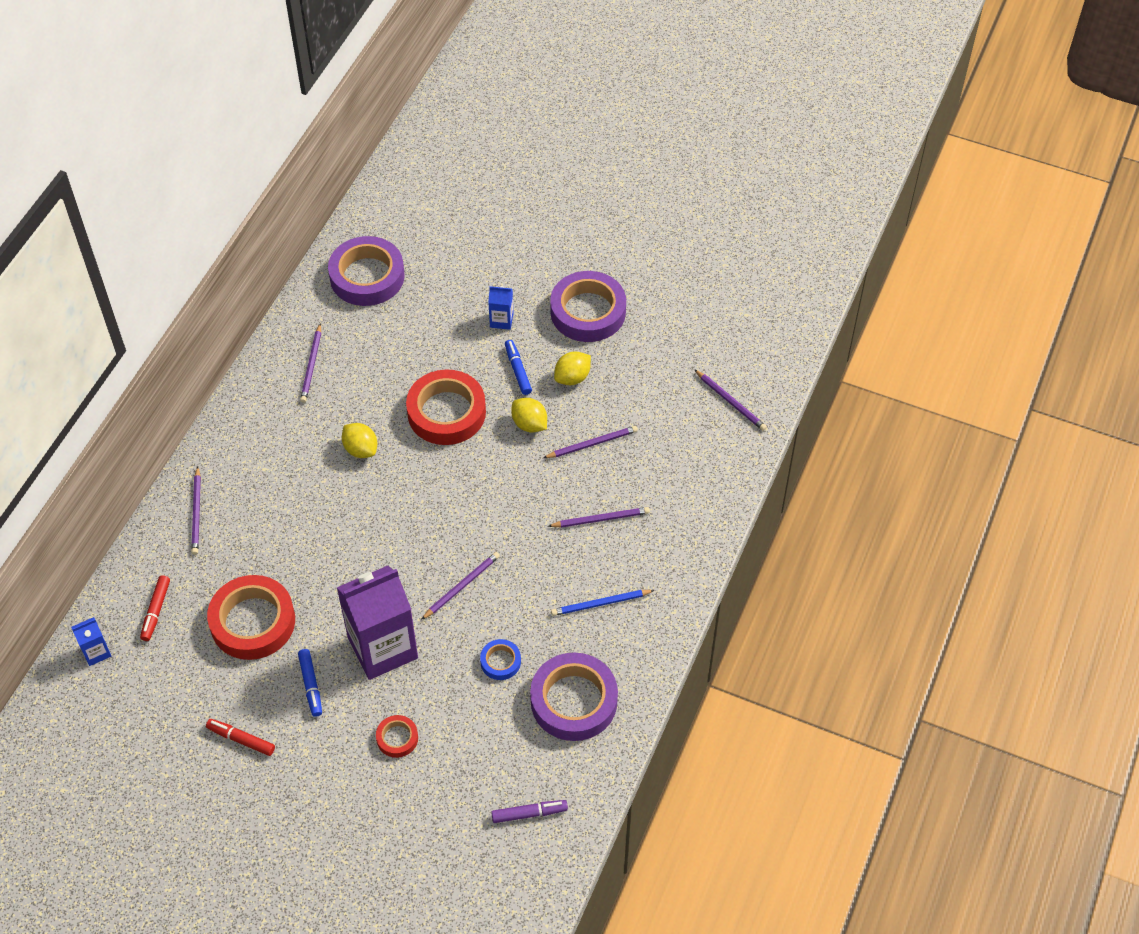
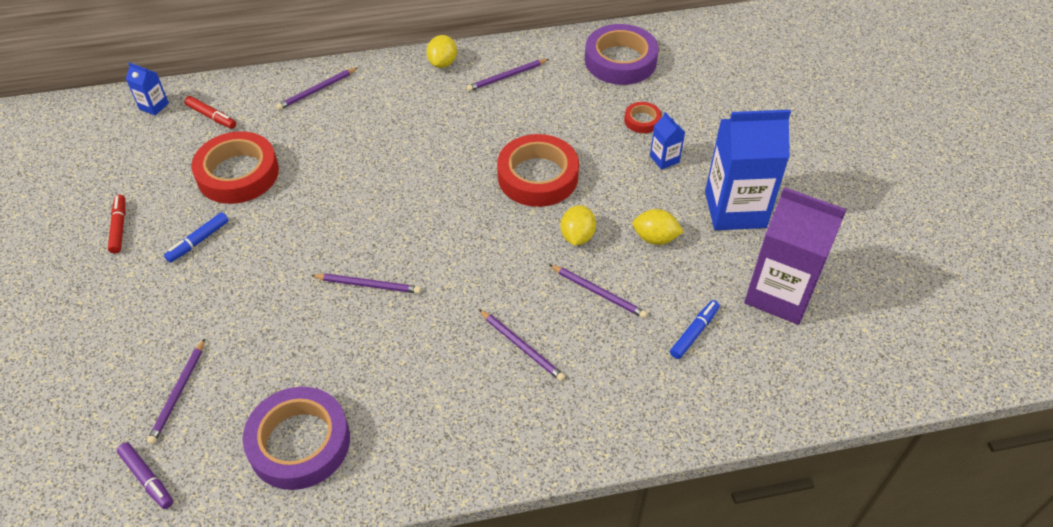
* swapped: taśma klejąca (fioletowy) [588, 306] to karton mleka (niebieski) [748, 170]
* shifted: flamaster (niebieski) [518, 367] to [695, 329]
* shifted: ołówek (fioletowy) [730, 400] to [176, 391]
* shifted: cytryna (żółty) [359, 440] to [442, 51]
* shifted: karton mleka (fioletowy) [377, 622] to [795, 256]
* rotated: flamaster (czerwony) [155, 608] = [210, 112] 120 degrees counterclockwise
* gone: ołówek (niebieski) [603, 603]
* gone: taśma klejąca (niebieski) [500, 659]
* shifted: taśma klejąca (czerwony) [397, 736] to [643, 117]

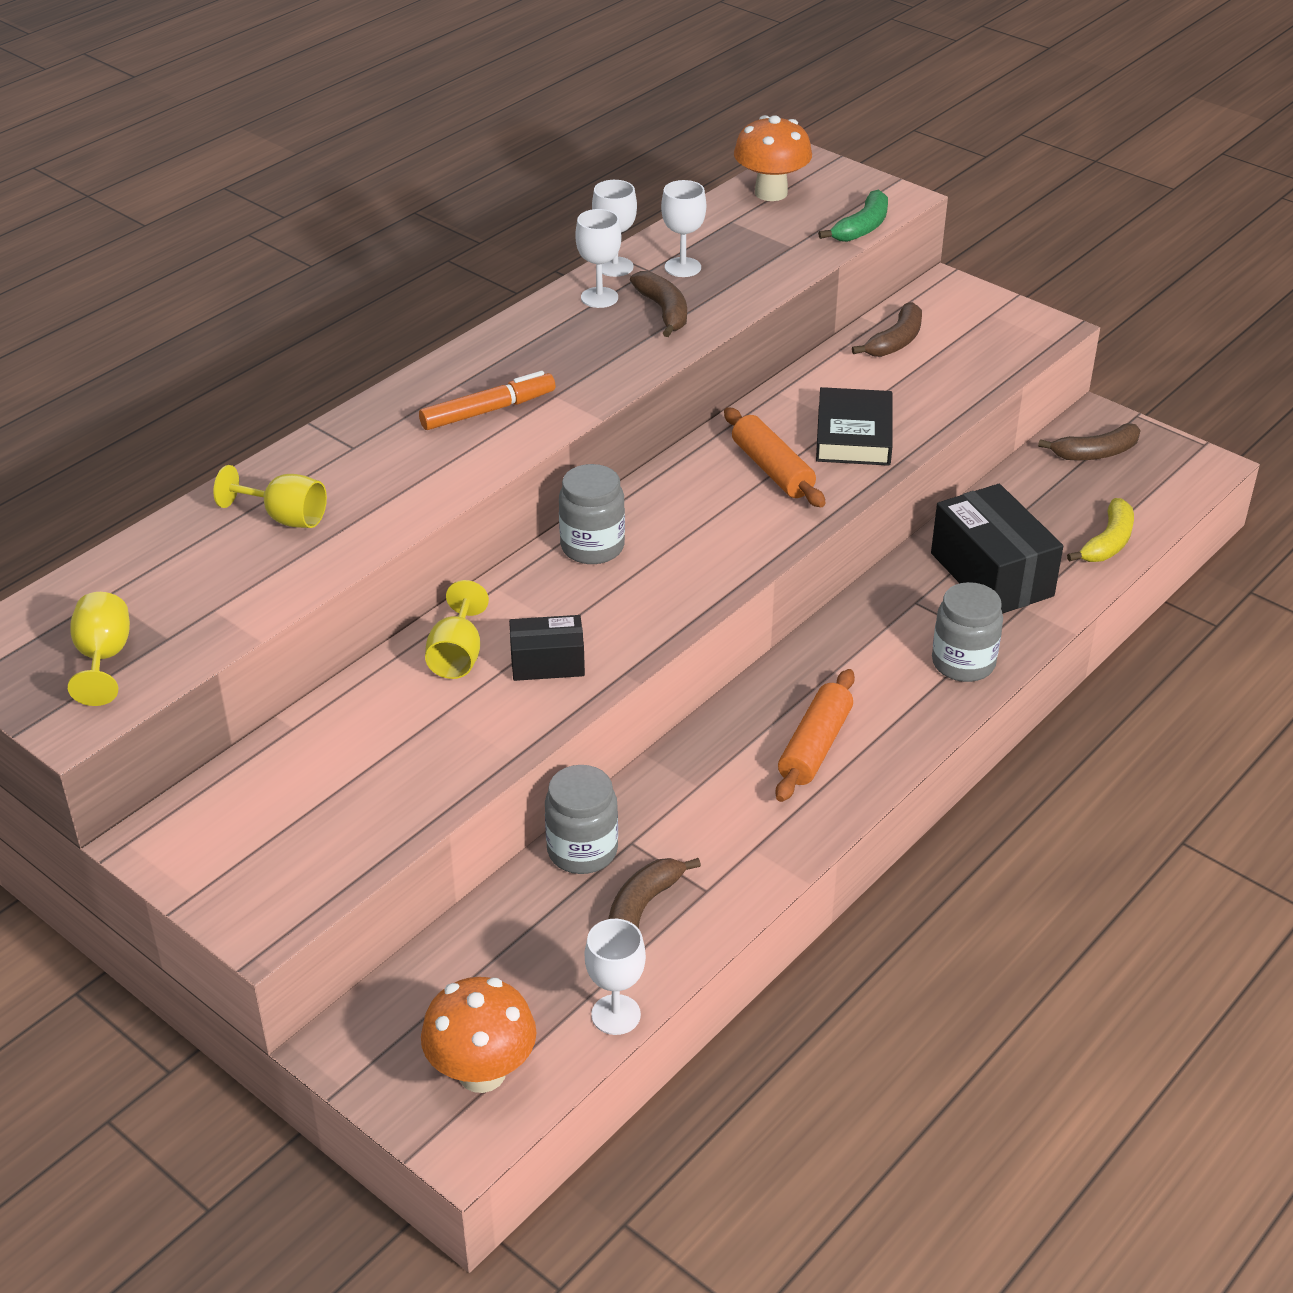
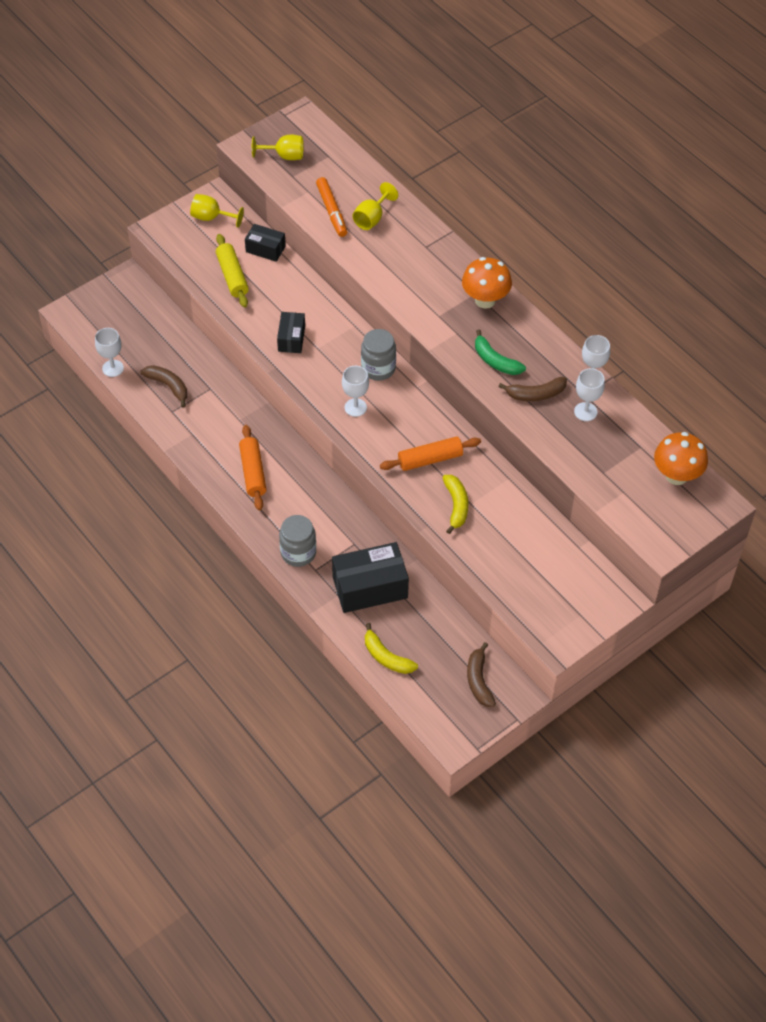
* shifted: banan (zielony) [853, 215] to [500, 352]
* shifted: kielich (biały) [599, 258] to [355, 391]
* gone: banan (brązowy) [887, 329]
* shifted: flamaster (pomarańczowy) [487, 400] to [331, 207]
* swapped: książka (czarny) [854, 426] to banan (żółty) [455, 504]
* shifted: kielich (żółty) [457, 629] to [217, 211]
* rotated: wałek do ciasta (pomarańczowy) [815, 735] = [252, 467] 45 degrees clockwise
* gone: słoik (szary) [581, 819]
* shifted: grzyb (pomarańczowy) [479, 1035] to [487, 282]
* new: pudełko (czarny) [265, 243]
* new: wałek do ciasta (żółty) [232, 271]

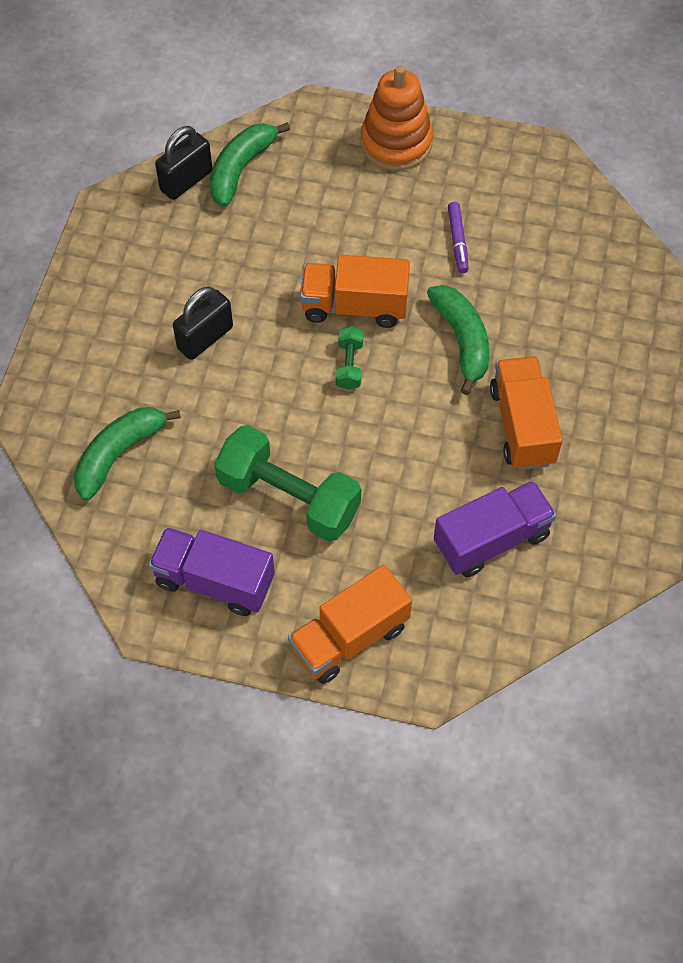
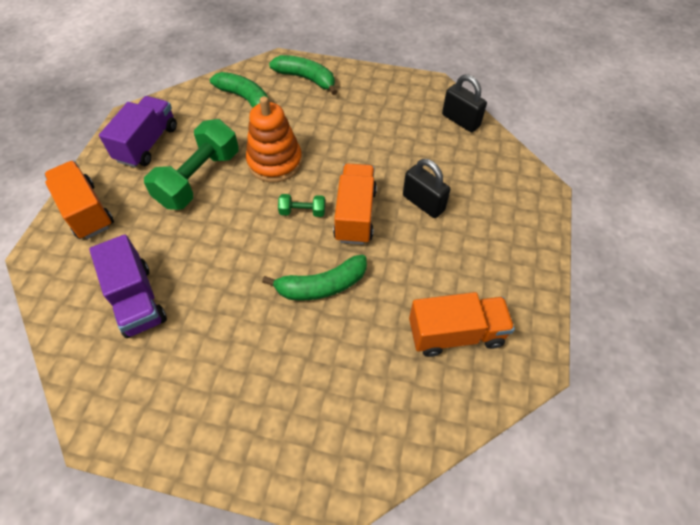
* shifted: zabawka nakładanka (pomarańczowy) [397, 117] to [274, 139]
* shifted: banan (zielony) [250, 164] to [303, 75]
* gone: flamaster (fioletowy) [458, 237]
* shifted: kłódka (czarny) [203, 323] to [426, 188]
* shifted: ciężarówka (pomarańczowy) [526, 413] to [462, 324]

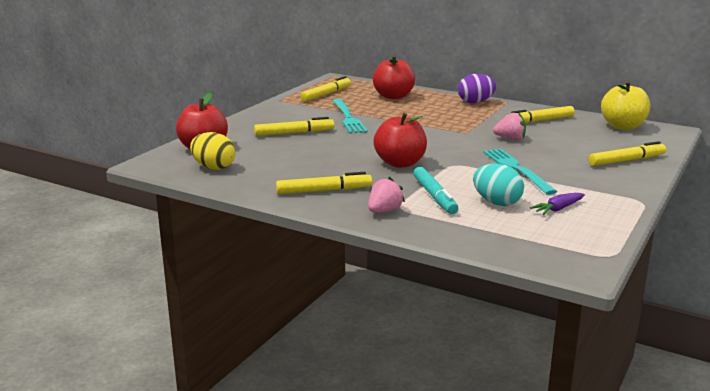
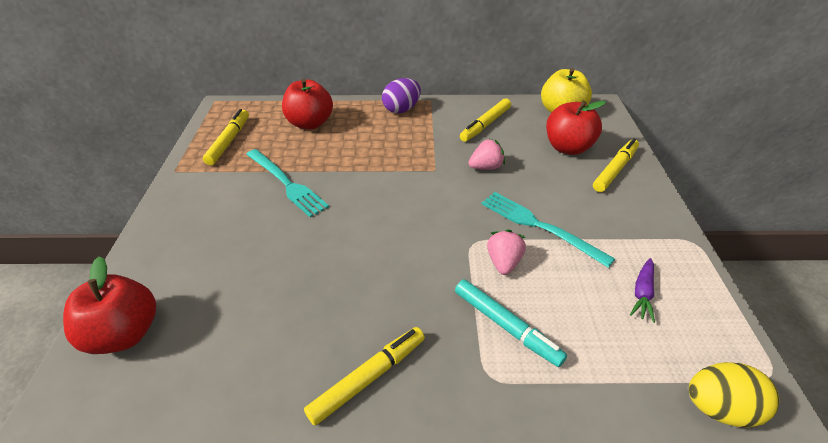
* shifted: jabłko (czerwony) [400, 140] to [576, 128]
* gone: flamaster (żółty) [294, 126]
* shifted: jajko (żółty) [212, 151] to [734, 395]
* gone: jajko (turkusowy) [498, 185]
* shifted: truskawka (różowy) [386, 195] to [506, 252]

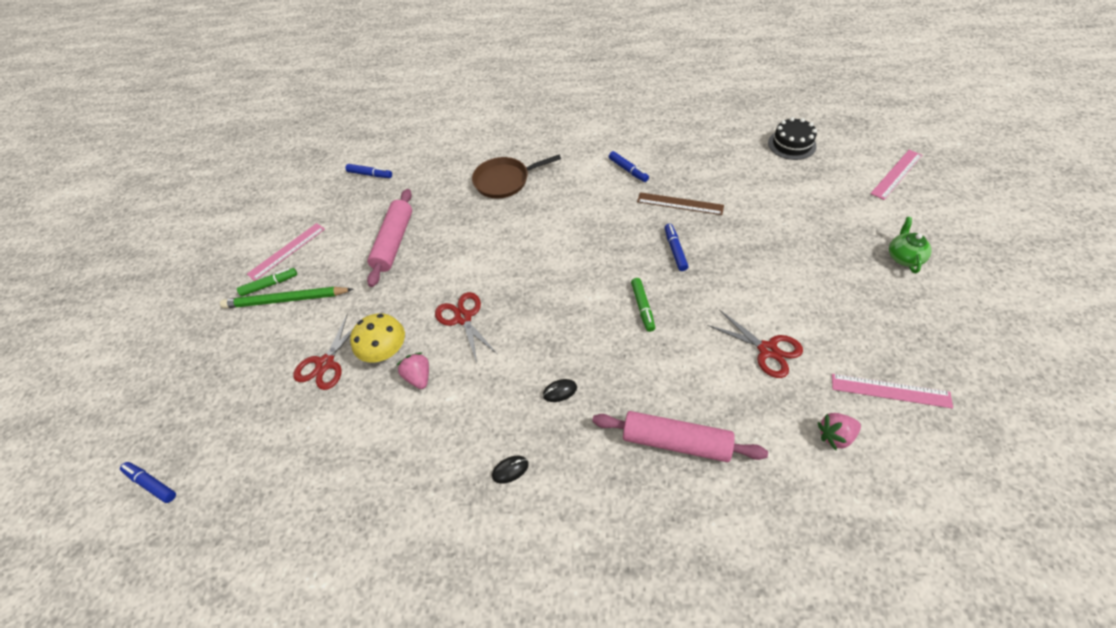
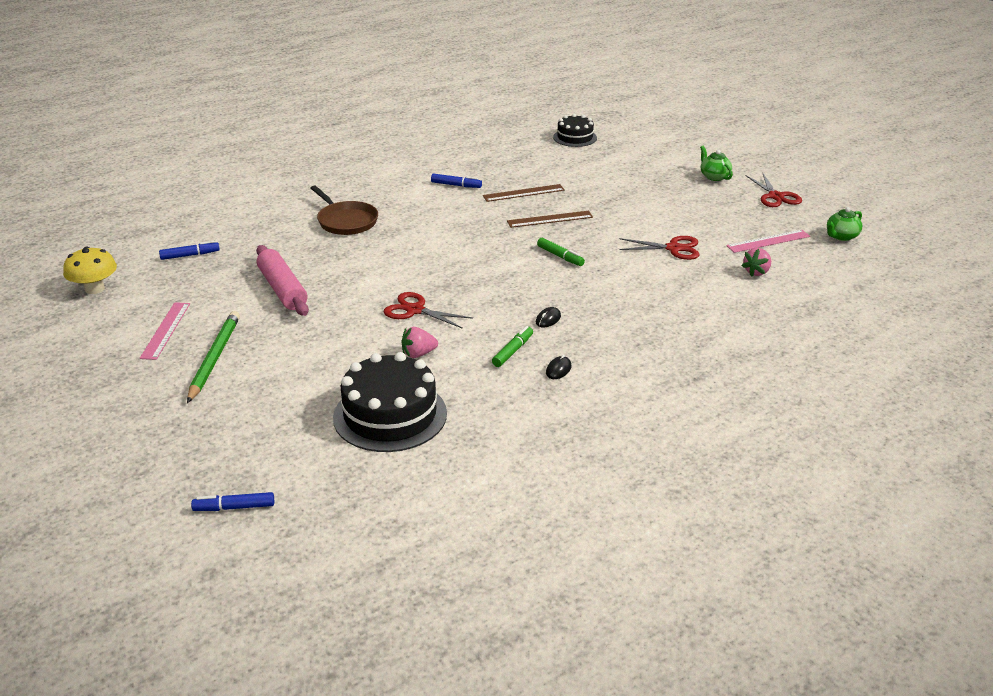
* gone: linijka (różowy) [896, 175]
* rotated: patelnia (brązowy) [516, 177] = [344, 210] 75 degrees counterclockwise
* swapped: flamaster (niebieski) [676, 247] to linijka (brązowy) [550, 219]
* shifted: flamaster (zielony) [267, 282] to [512, 346]
* rotated: ołówek (zielony) [287, 298] = [213, 357] 135 degrees clockwise
* shifted: grzyb (żółty) [377, 338] to [90, 270]
* shifted: nożyczki (czerwony) [323, 352] to [774, 189]
* rotated: truskawka (różowy) [413, 370] = [419, 342] 45 degrees counterclockwise
* gone: wałek do ciasta (różowy) [680, 436]
* new: imbryk (zielony) [844, 224]
* new: tort (czarny) [390, 402]

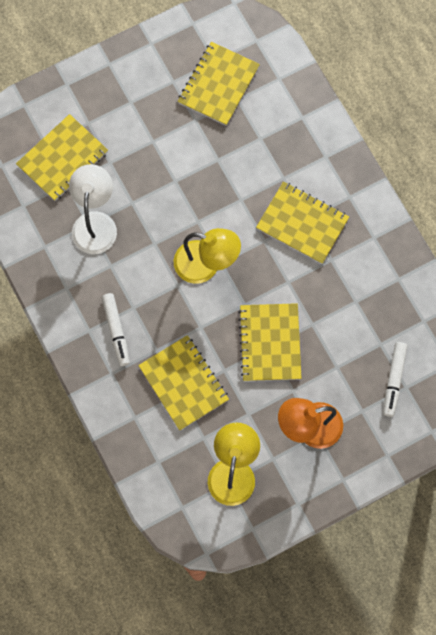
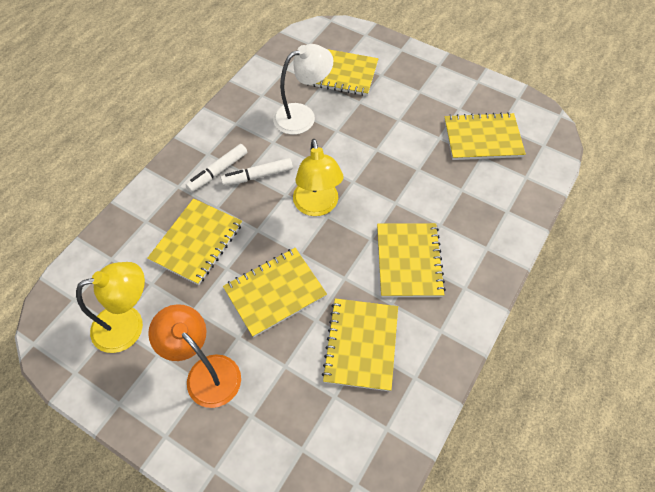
* shifted: flamaster (biały) [395, 379] to [257, 172]
* new: zeszyt (żółty) [360, 344]

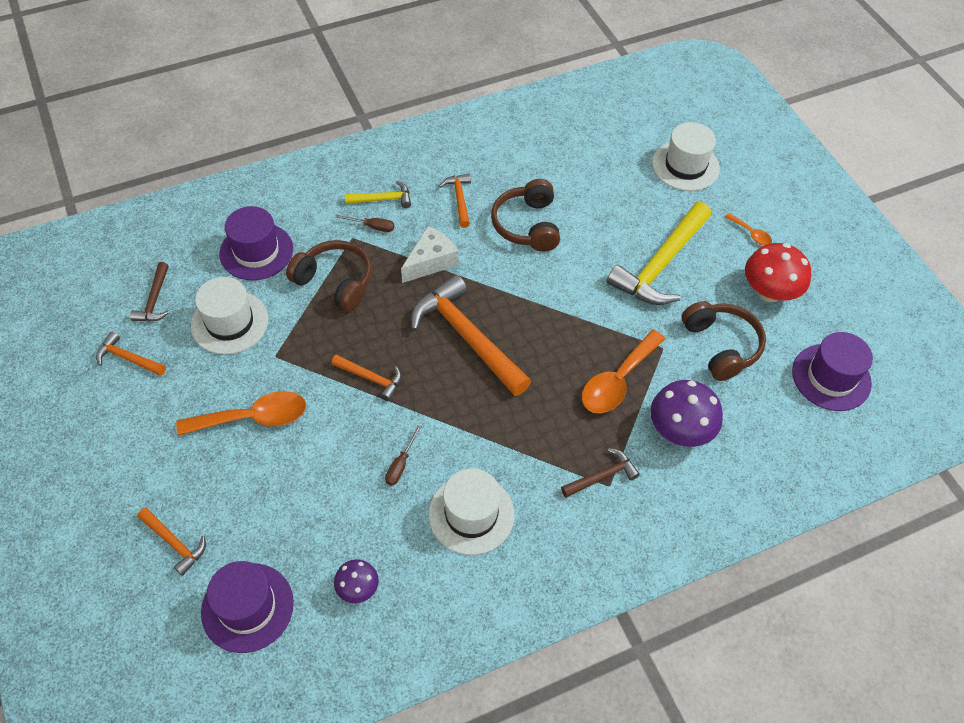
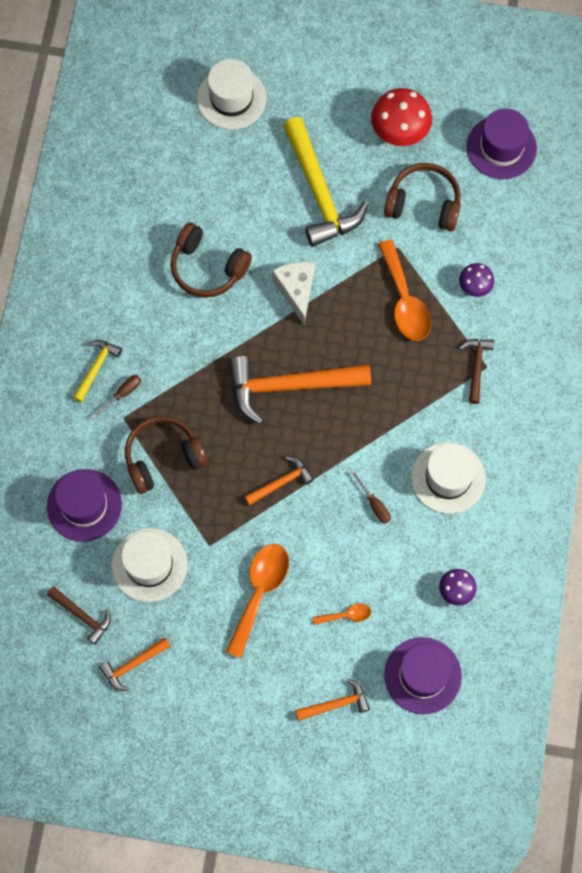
* gone: młotek (pomarańczowy) [455, 201]
* shifted: łyżka (pomarańczowy) [748, 229] to [341, 614]
* shifted: ser (biały) [429, 254] to [293, 293]
* scaled: grzyb (fioletowy) [686, 413] = [476, 280] x0.56

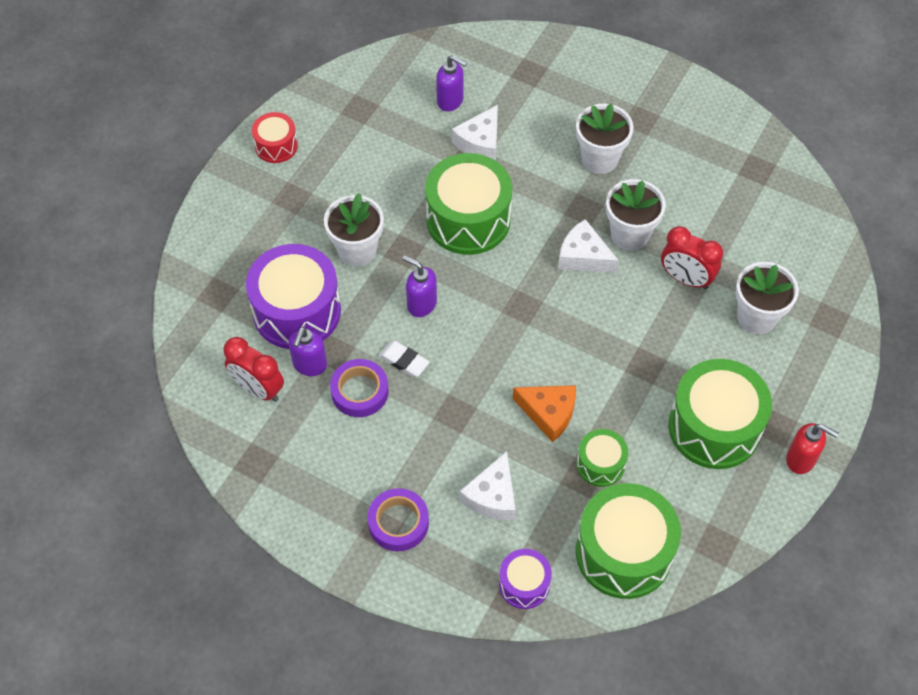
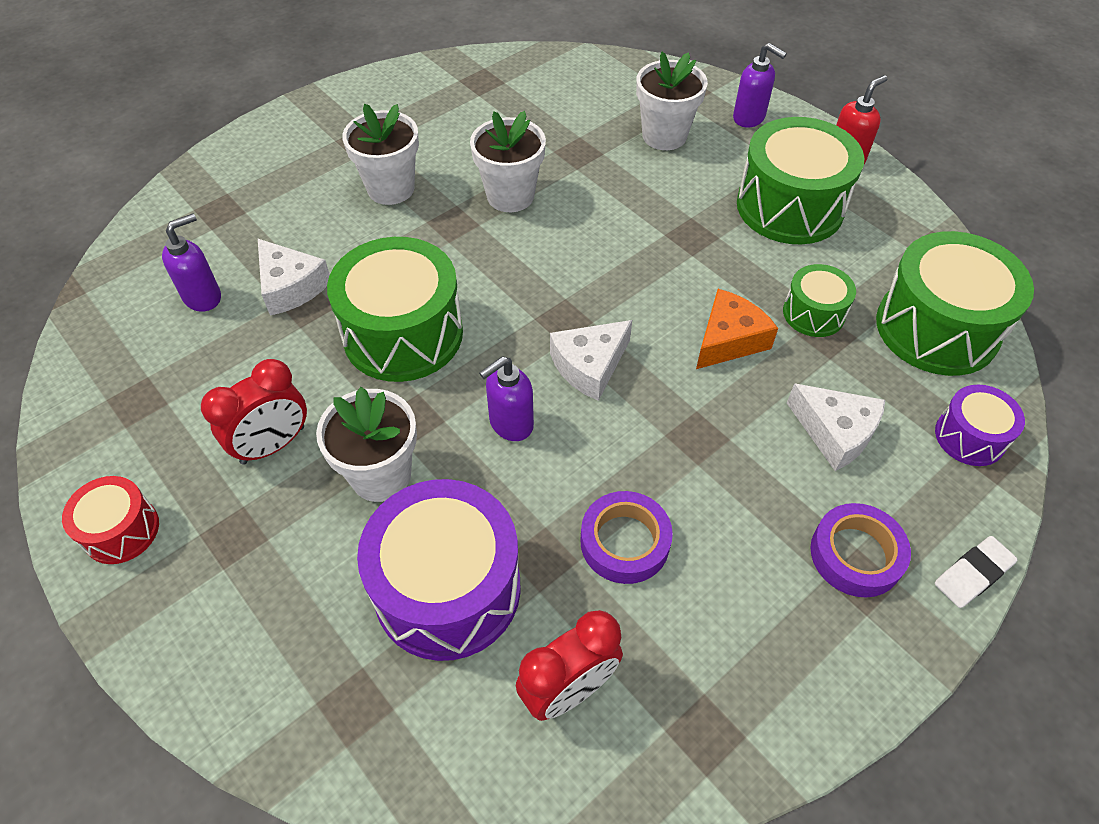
* shifted: ser (biały) [588, 246] to [591, 360]
* shifted: budzik (czerwony) [692, 257] to [254, 412]
* shifted: dozownik mydła (fioletowy) [308, 351] to [760, 85]
* shifted: gumka do mazania (biały) [404, 359] to [976, 572]

